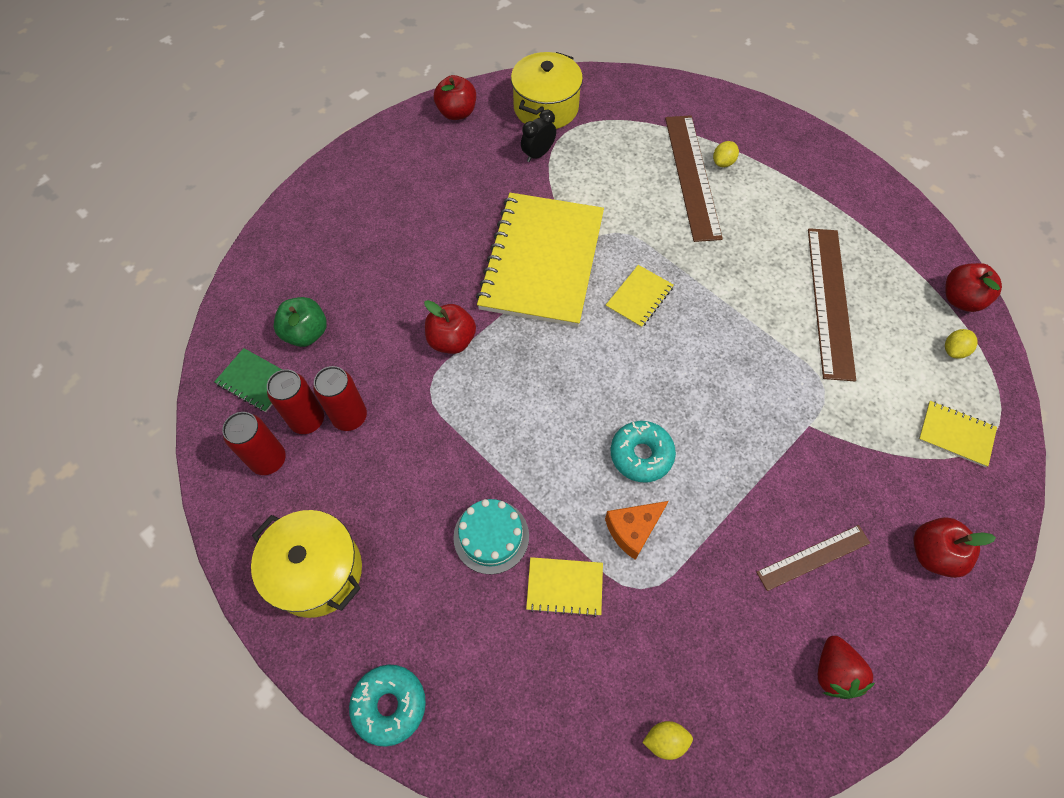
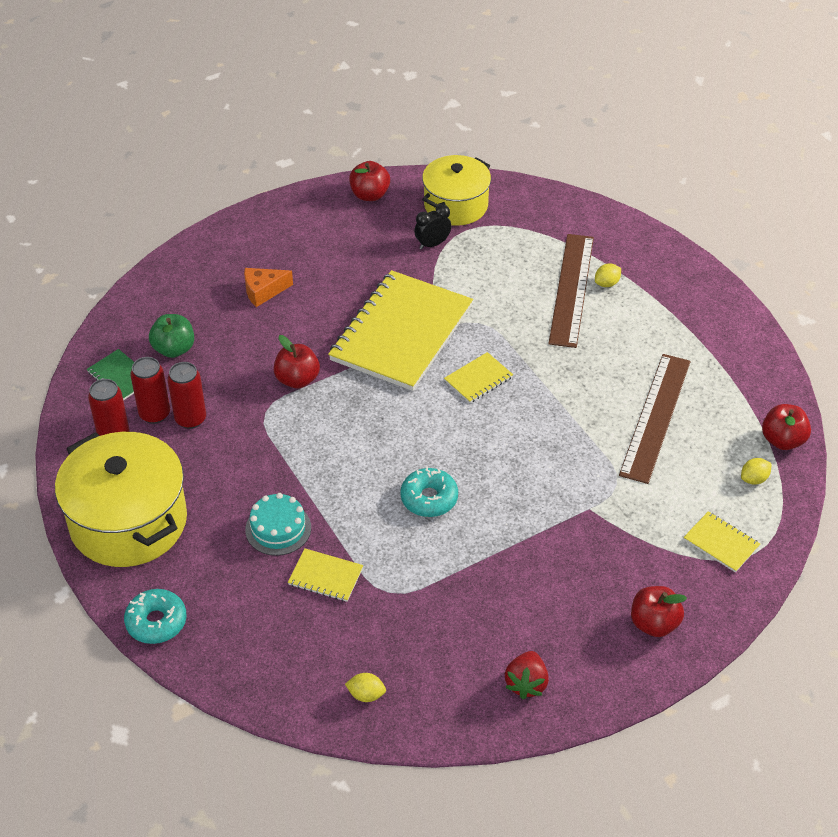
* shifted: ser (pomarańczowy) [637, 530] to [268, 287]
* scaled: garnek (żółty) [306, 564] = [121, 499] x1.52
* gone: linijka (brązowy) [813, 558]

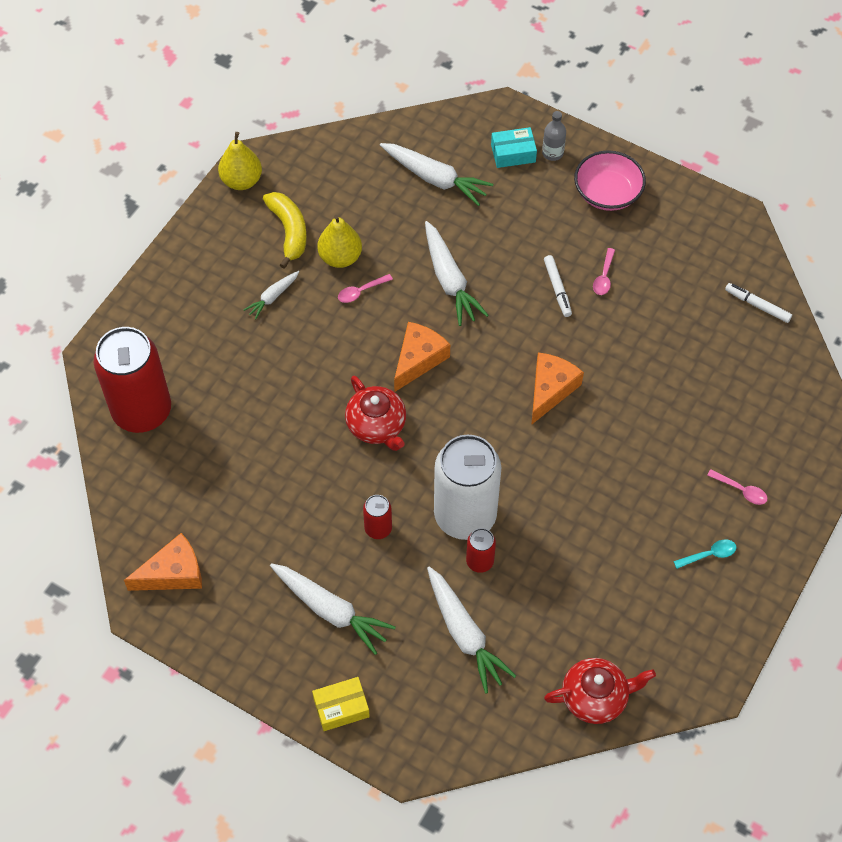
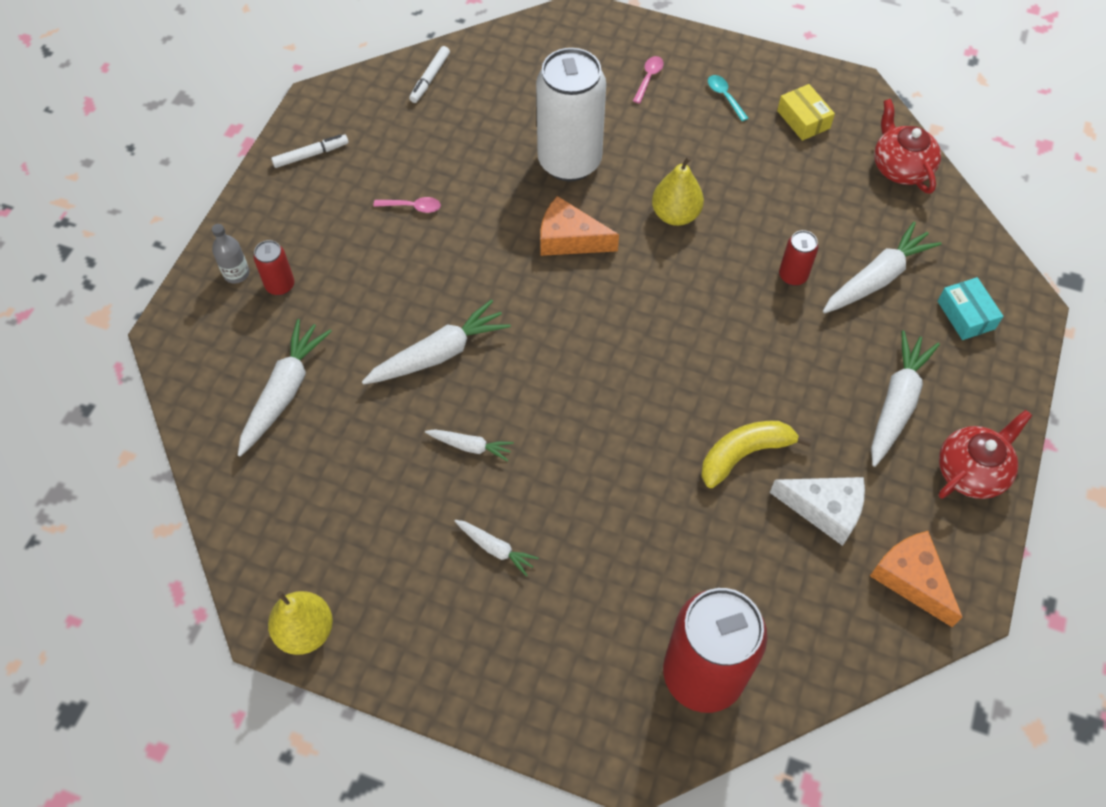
* shifted: pudełko (turkusowy) [514, 147] to [970, 308]
* gone: miska (różowy) [610, 180]
* shifted: banan (żółty) [285, 230] to [756, 454]
* shifted: gruszka (żółty) [339, 241] to [678, 191]
* shifted: flamaster (biały) [558, 286] to [309, 151]
* swapped: łyżka (różowy) [365, 288] to marchewka (biały) [469, 445]
* gone: ser (pomarańczowy) [422, 357]
* shifted: imbryk (czerwony) [375, 413] to [985, 454]
* shifted: puszka (biały) [467, 487] to [571, 114]
* shifted: puszka (czerwony) [377, 517] to [274, 268]
* shifted: pudełko (żółty) [341, 704] to [806, 112]
* new: ser (biały) [817, 511]

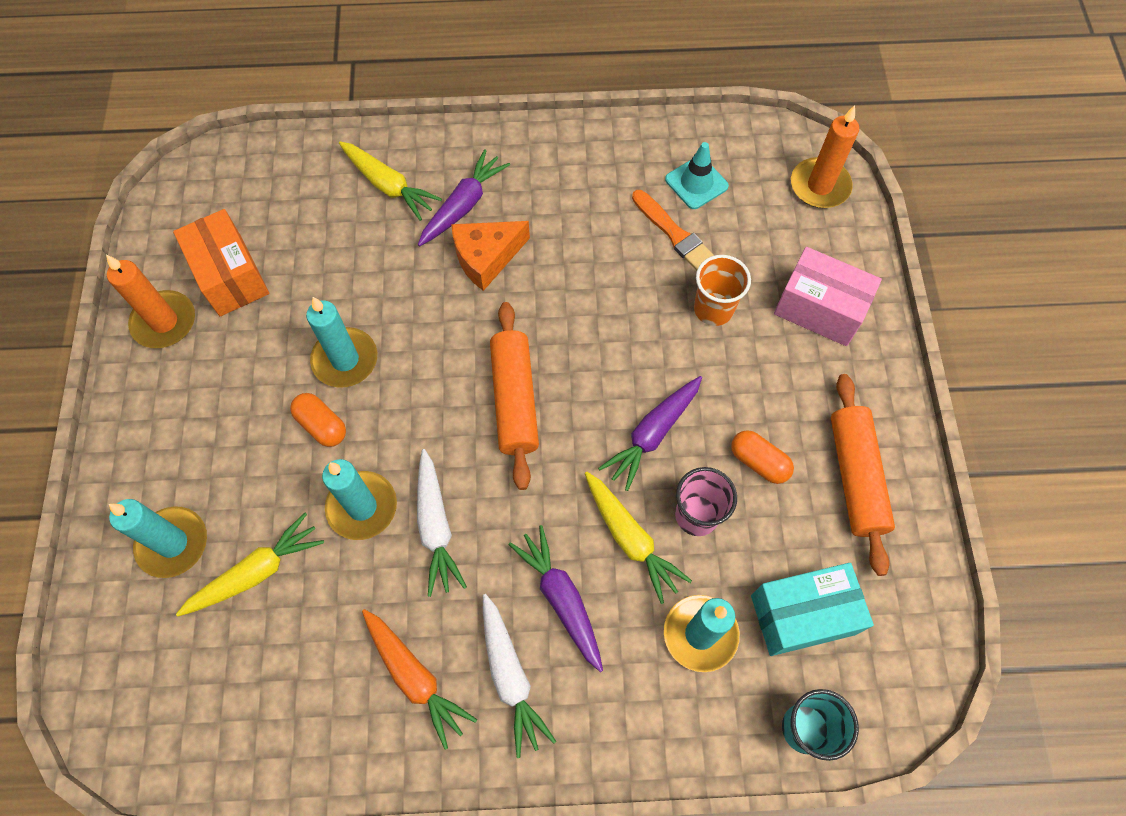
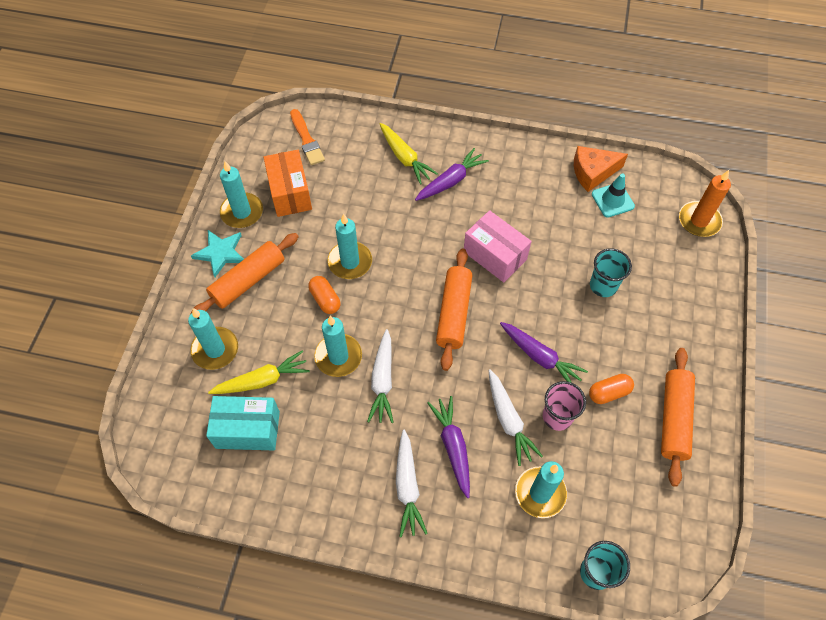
* shifted: pędzel (pomarańczowy) [673, 230] to [307, 137]
* shifted: ser (pomarańczowy) [490, 256] to [601, 169]
* shifted: pudełko (różowy) [828, 296] to [498, 246]
* repainted: świeca (pomarańczowy) [150, 301] to świeca (turkusowy) [241, 194]
* repainted: szklanka (pomarańczowy) [722, 290] to szklanka (turkusowy) [611, 272]
* rotated: marchewka (fioletowy) [650, 433] = [544, 352] 105 degrees counterclockwise
* rotated: kapsułka (pomarańczowy) [762, 457] = [611, 389] 75 degrees counterclockwise
* repainted: marchewka (żółty) [638, 538] to marchewka (biały) [516, 417]
* shifted: pudełko (turkusowy) [812, 609] to [243, 423]
* gone: marchewka (pomarańczowy) [419, 679]
* new: gwiazda (turkusowy) [217, 253]
* new: wałek do ciasta (pomarańczowy) [245, 273]

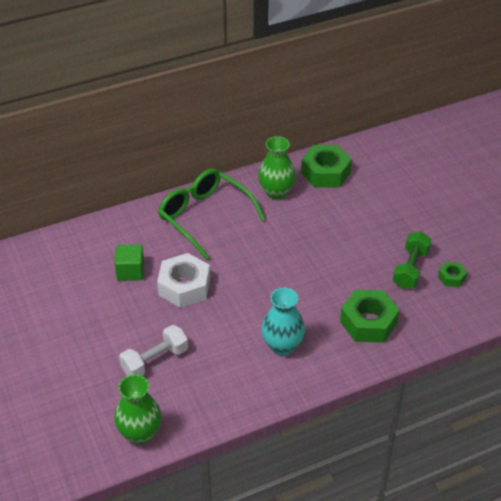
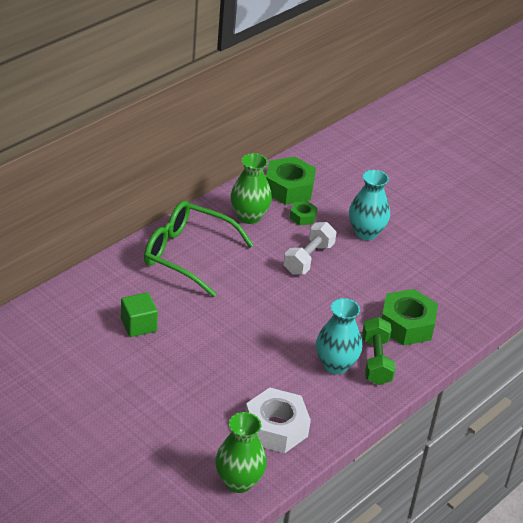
* shifted: hantel (zielony) [412, 260] to [378, 351]
* shifted: nakrętka (biały) [183, 280] to [278, 420]
* shifted: nakrętka (zielony) [452, 274] to [303, 213]
* shifted: hantel (biały) [153, 350] to [310, 248]
* new: wazon (turkusowy) [369, 205]

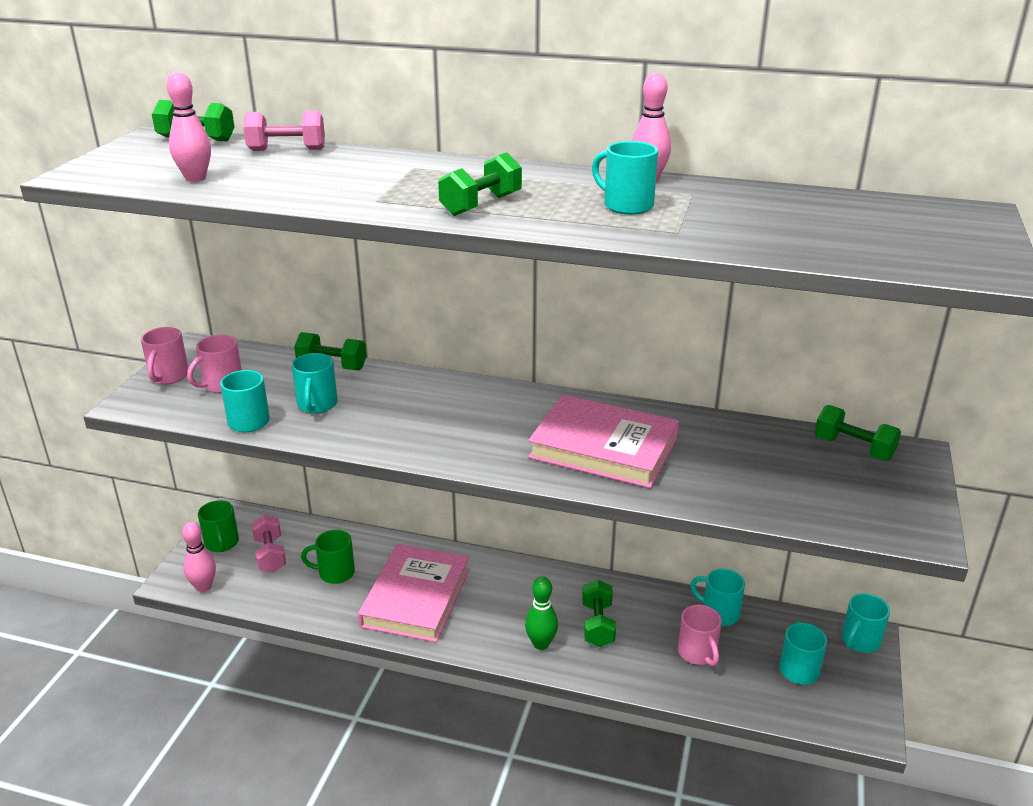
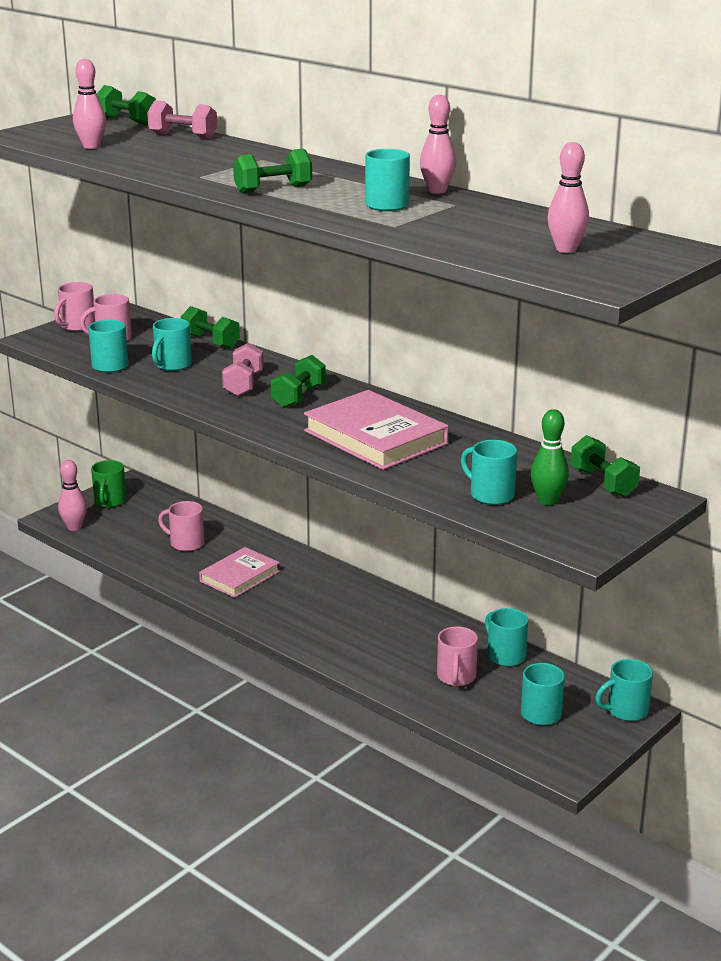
* shifted: hantel (różowy) [268, 544] to [243, 370]
* repainted: kubek (zielony) [328, 557] to kubek (różowy) [181, 526]
* scaled: książka (różowy) [414, 593] = [239, 572] x0.64
* shifted: kręgiel (zielony) [541, 613] to [550, 457]
* shifted: hantel (zielony) [599, 613] to [298, 381]
* new: kręgiel (różowy) [568, 197]
* new: kubek (turkusowy) [489, 472]

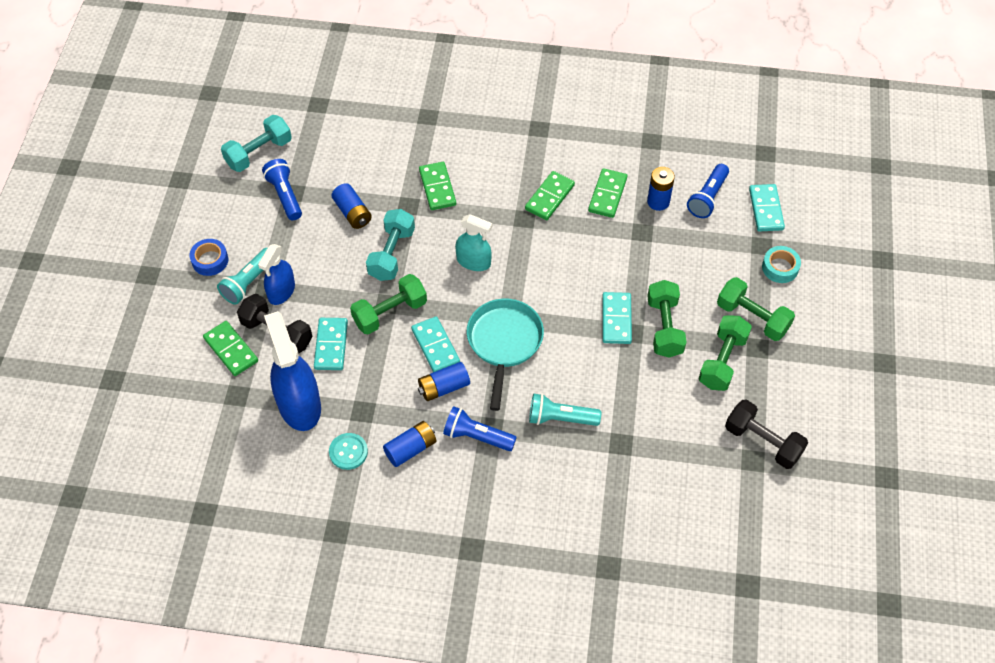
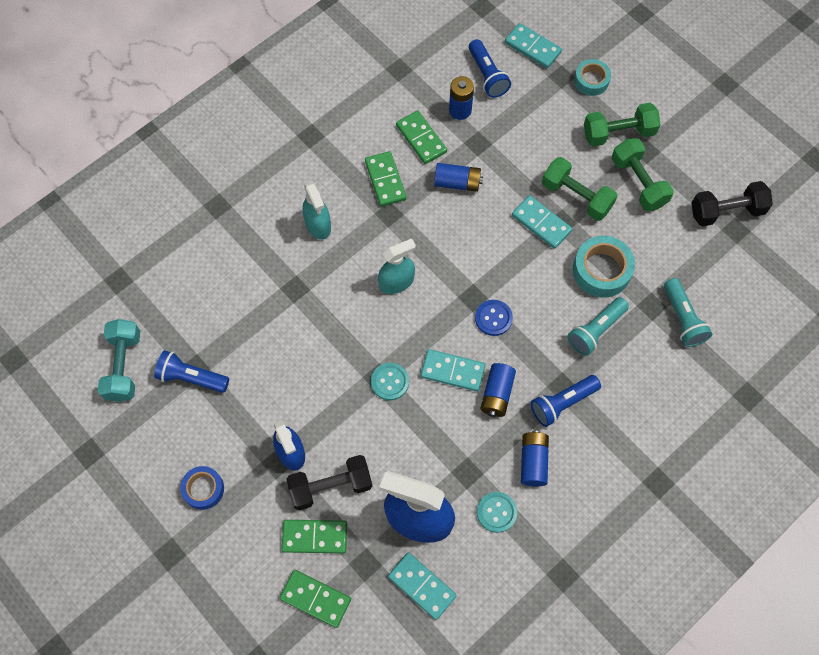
* shifted: kostka domina (zielony) [437, 186] to [315, 599]
* shifted: bateria (niebieski) [352, 206] to [458, 177]
* gone: hantel (turkusowy) [390, 245]
* shifted: latarka (turkusowy) [242, 276] to [688, 312]
* swapped: hantel (zielony) [388, 304] to guzik (turkusowy) [390, 381]
* swapped: patelnia (turkusowy) [505, 355] to guzik (niebieski) [494, 318]
* shifted: kostka domina (turkusowy) [331, 344] to [422, 586]
* new: spryskiwacz (turkusowy) [317, 210]
* new: taśma klejąca (turkusowy) [604, 266]

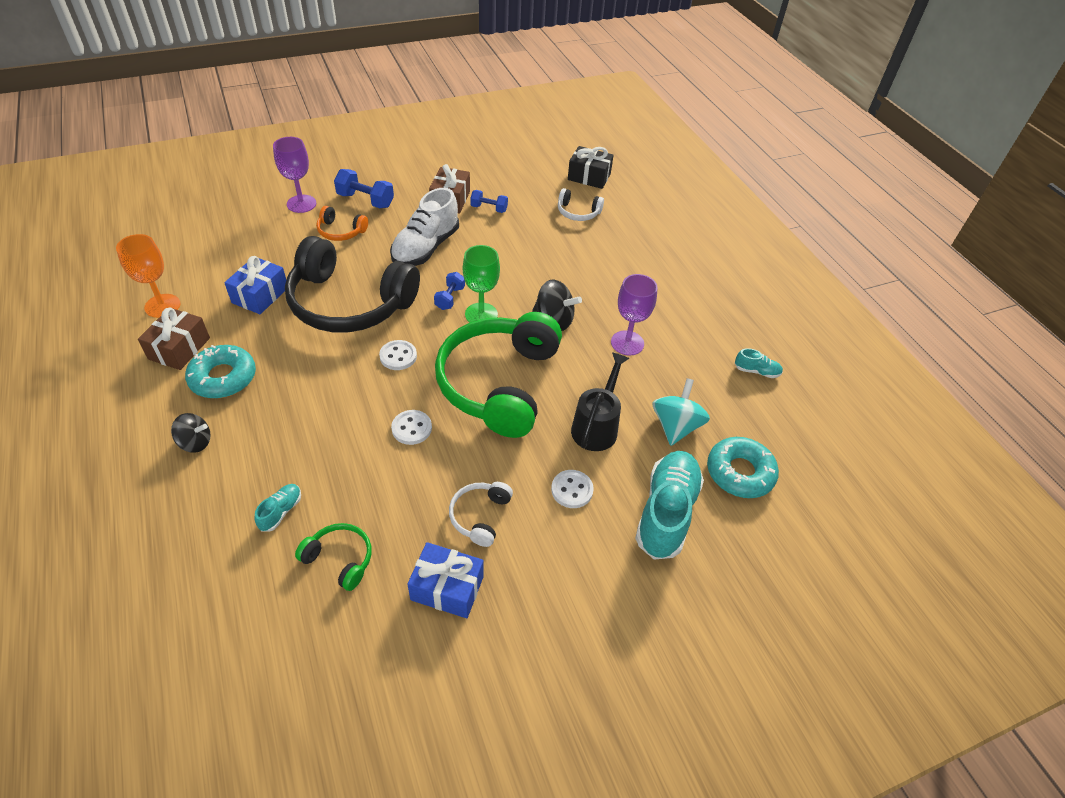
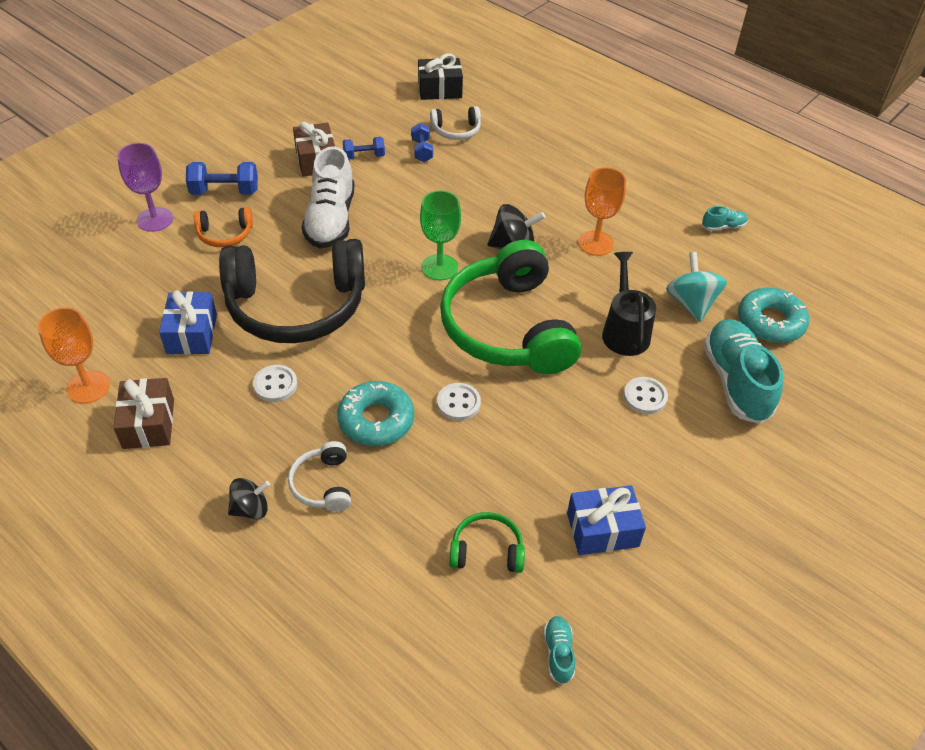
* shifted: hantel (niebieski) [449, 291] to [422, 142]
* repainted: kielich (fioletowy) [634, 314] to kielich (pomarańczowy) [602, 212]
* shifted: guzik (biały) [398, 355] to [275, 383]
* shifted: donut (turkusowy) [220, 371] to [375, 413]
* shifted: słuchawki (biały) [481, 514] to [319, 476]
* shifted: but (turkusowy) [277, 508] to [559, 650]

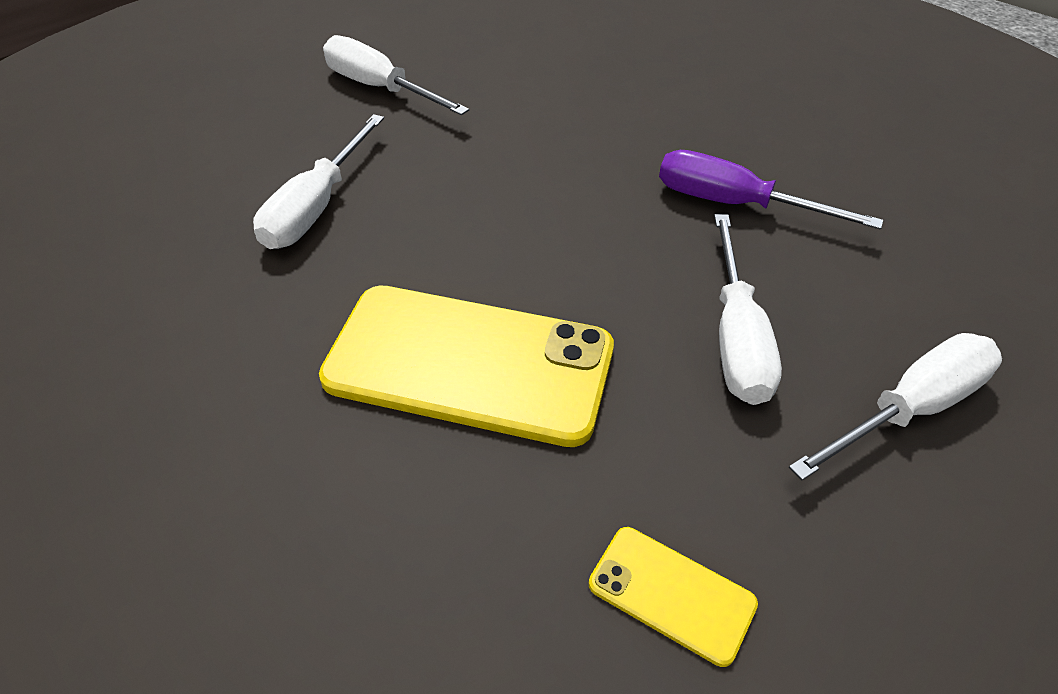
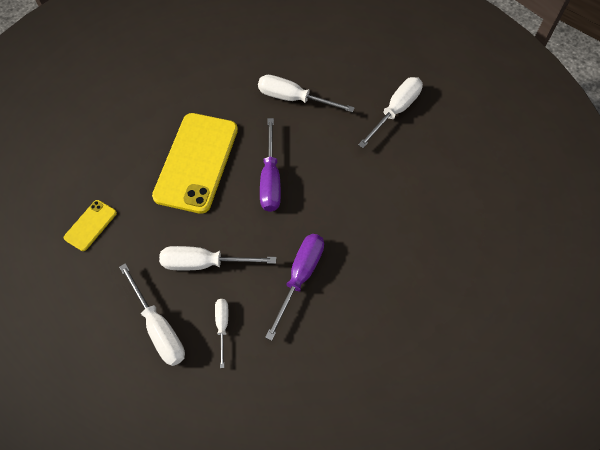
* new: śrubokręt (fioletowy) [270, 165]
* new: śrubokręt (biały) [221, 333]

